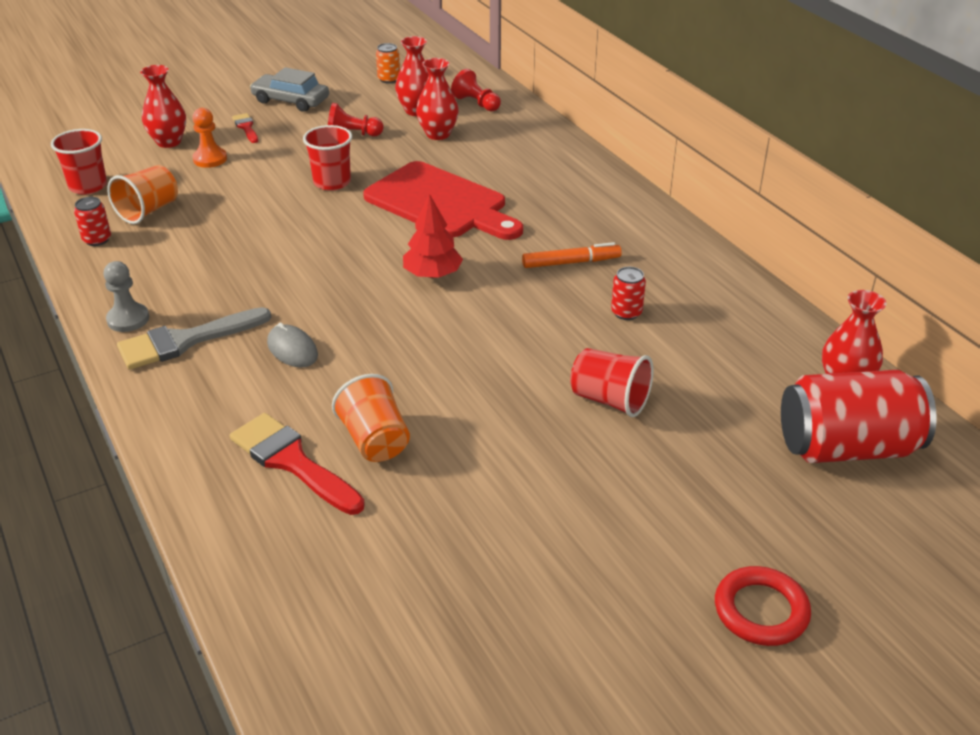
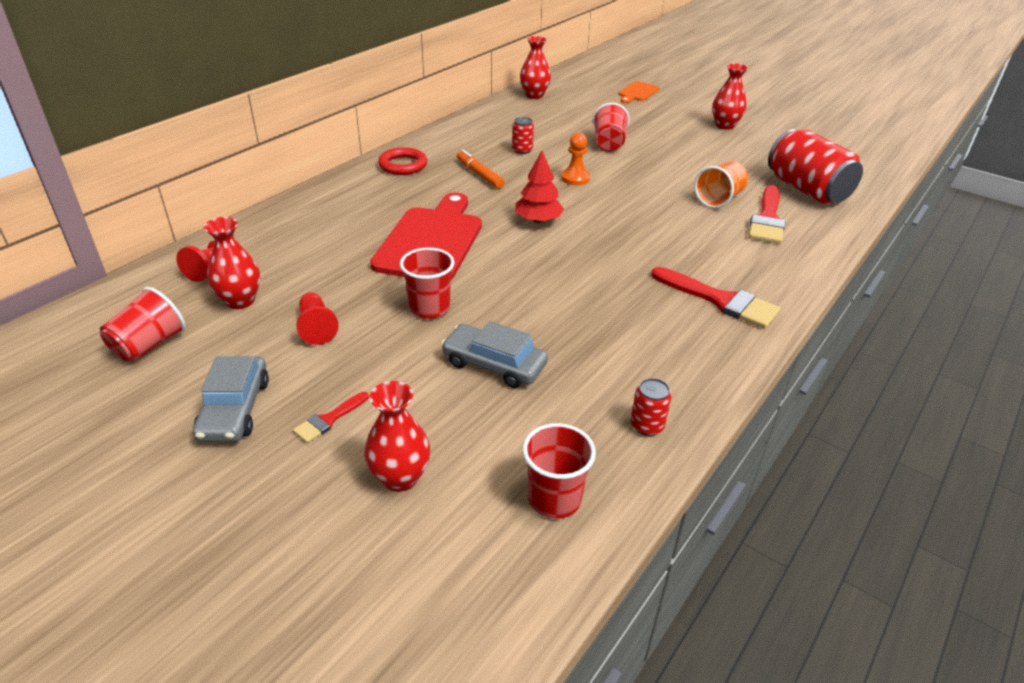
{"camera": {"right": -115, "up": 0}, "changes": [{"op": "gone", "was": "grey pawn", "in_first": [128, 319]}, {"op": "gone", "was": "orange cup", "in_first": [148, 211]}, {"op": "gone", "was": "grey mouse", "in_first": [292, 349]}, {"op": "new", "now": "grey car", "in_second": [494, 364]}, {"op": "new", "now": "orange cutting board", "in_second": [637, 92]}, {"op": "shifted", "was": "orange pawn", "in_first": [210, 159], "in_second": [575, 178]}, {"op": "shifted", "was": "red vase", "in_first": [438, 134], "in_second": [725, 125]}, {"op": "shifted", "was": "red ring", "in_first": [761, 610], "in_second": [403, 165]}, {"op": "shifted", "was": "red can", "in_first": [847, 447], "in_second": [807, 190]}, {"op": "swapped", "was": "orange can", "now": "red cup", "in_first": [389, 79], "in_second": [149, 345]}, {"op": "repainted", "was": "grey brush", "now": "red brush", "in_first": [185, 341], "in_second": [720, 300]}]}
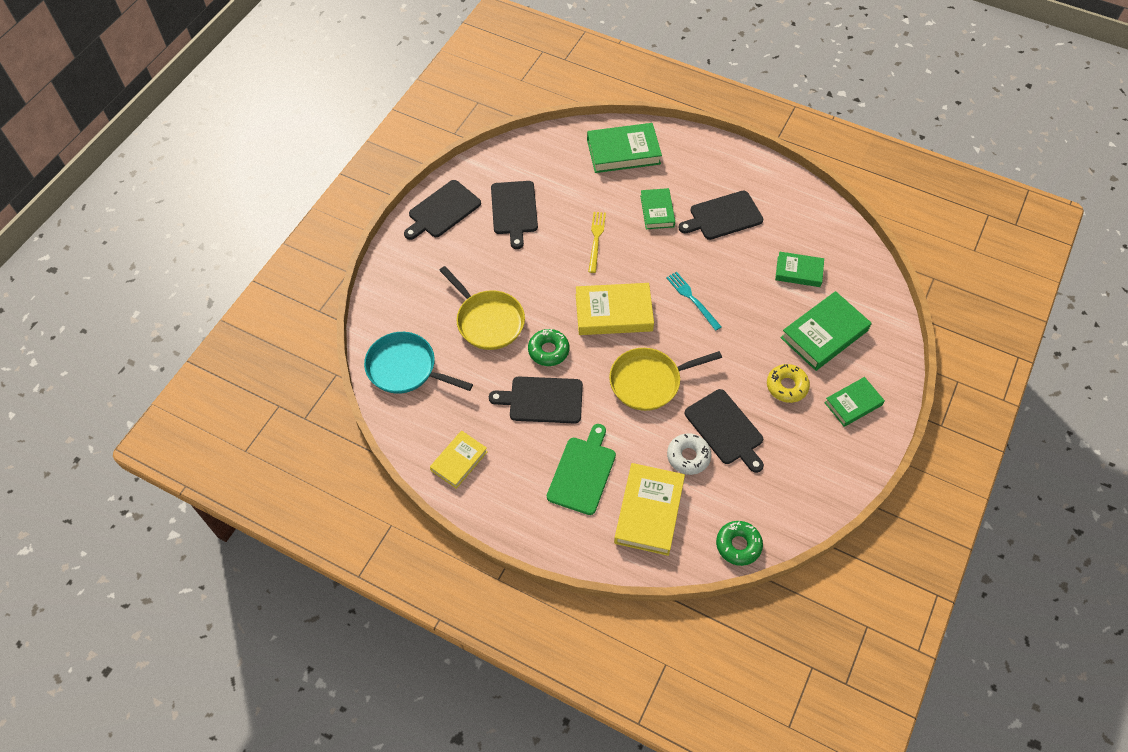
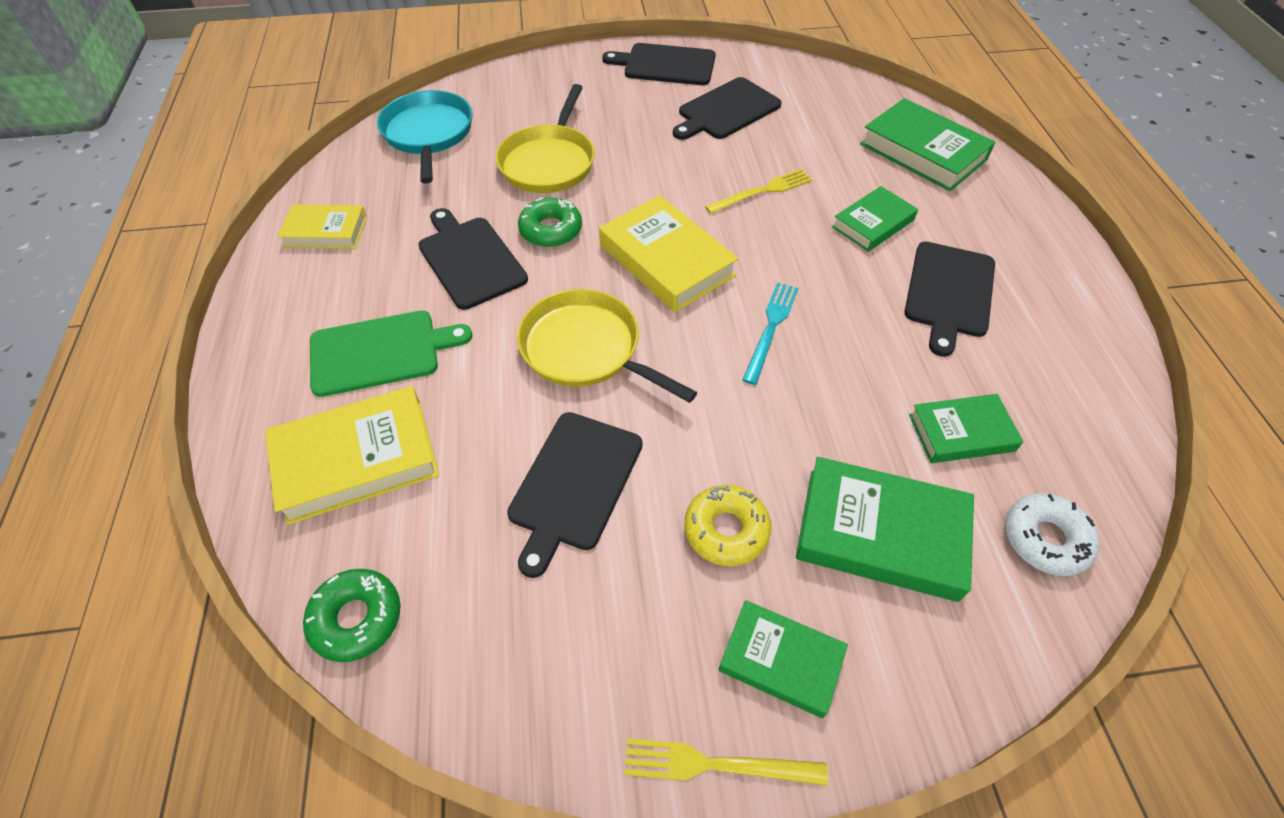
{"camera": {"right": 55, "up": -5}, "changes": [{"op": "new", "now": "yellow fork", "in_second": [716, 765]}, {"op": "shifted", "was": "white donut", "in_first": [688, 456], "in_second": [1045, 539]}, {"op": "rotated", "was": "black cutting board", "in_first": [723, 216], "in_second": [949, 292], "clockwise": -105}, {"op": "rotated", "was": "green book", "in_first": [798, 272], "in_second": [961, 433], "clockwise": -75}]}
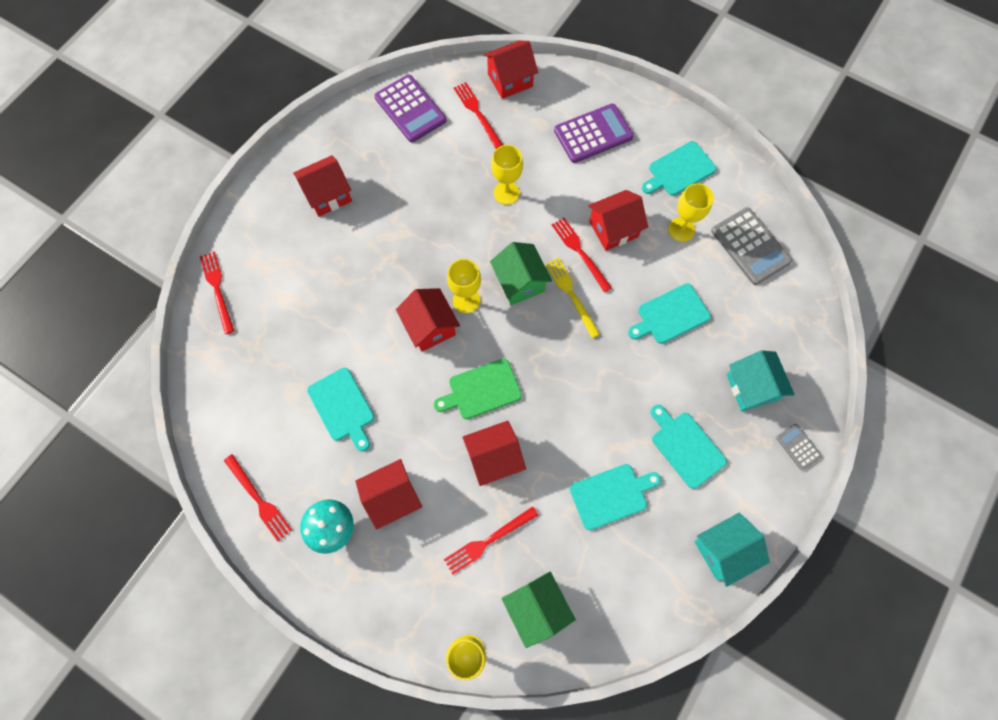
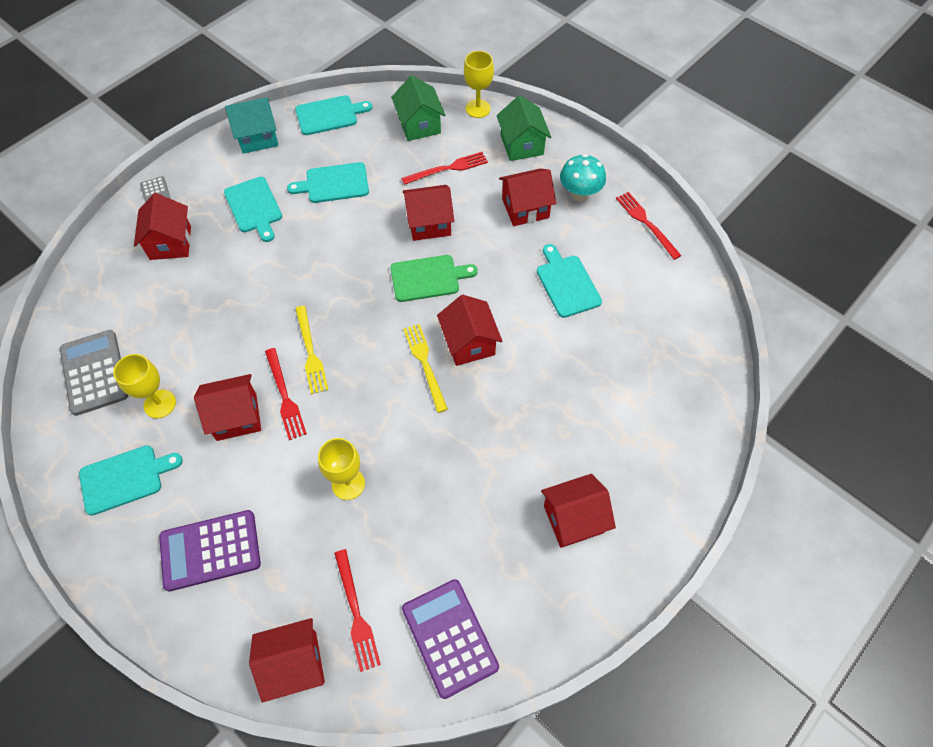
{"camera": {"right": -170, "up": -10}, "changes": [{"op": "gone", "was": "red fork", "in_first": [217, 289]}, {"op": "shifted", "was": "green house", "in_first": [520, 282], "in_second": [521, 145]}, {"op": "shifted", "was": "turquoise cutting board", "in_first": [670, 315], "in_second": [329, 115]}, {"op": "swapped", "was": "yellow goblet", "now": "yellow fork", "in_first": [466, 300], "in_second": [425, 364]}, {"op": "repainted", "was": "turquoise house", "now": "red house", "in_first": [751, 387], "in_second": [170, 243]}]}
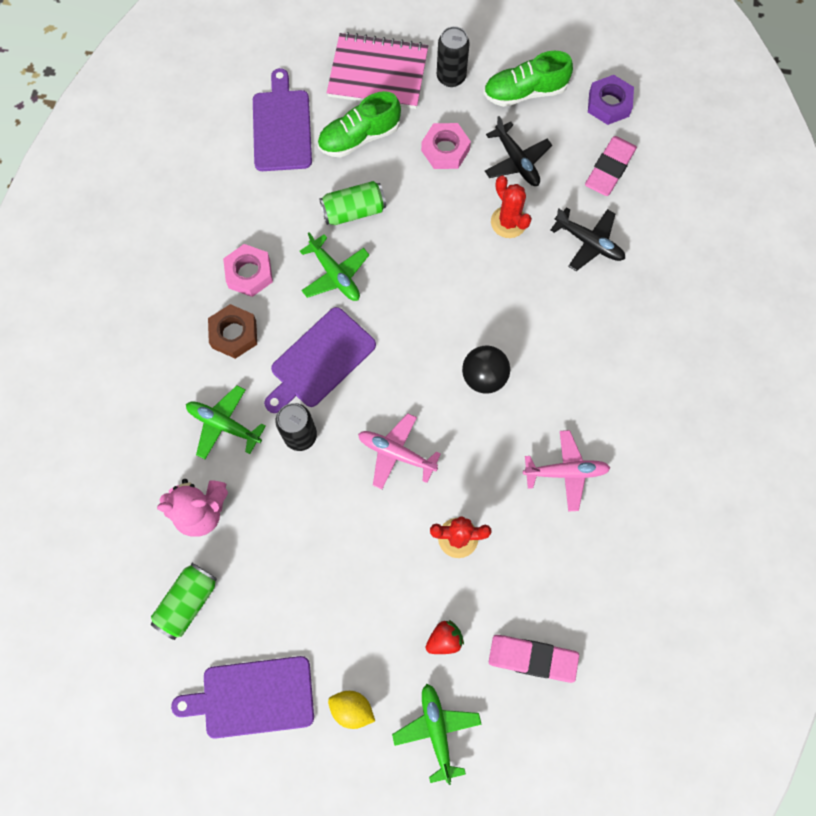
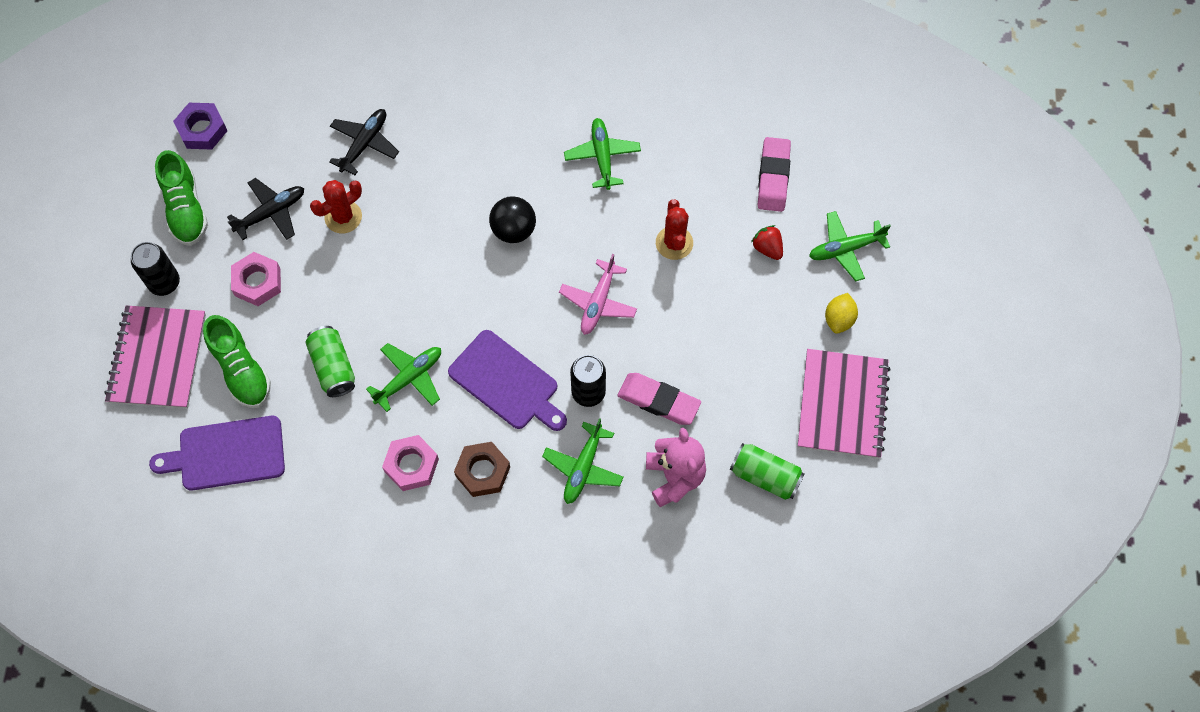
{"camera": {"right": -95, "up": -5}, "changes": [{"op": "shifted", "was": "pink eraser", "in_first": [609, 169], "in_second": [658, 401]}, {"op": "swapped", "was": "purple cutting board", "now": "pink notebook", "in_first": [253, 697], "in_second": [842, 405]}, {"op": "repainted", "was": "pink plane", "now": "green plane", "in_first": [566, 472], "in_second": [602, 156]}]}
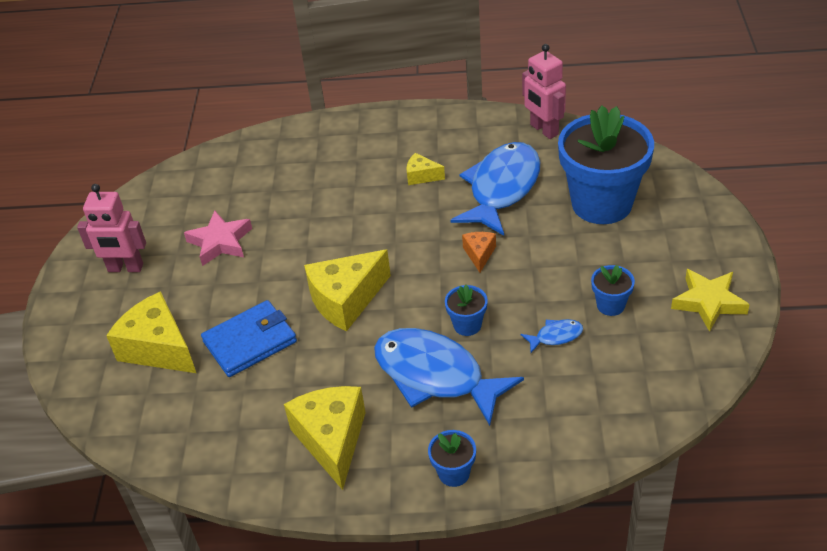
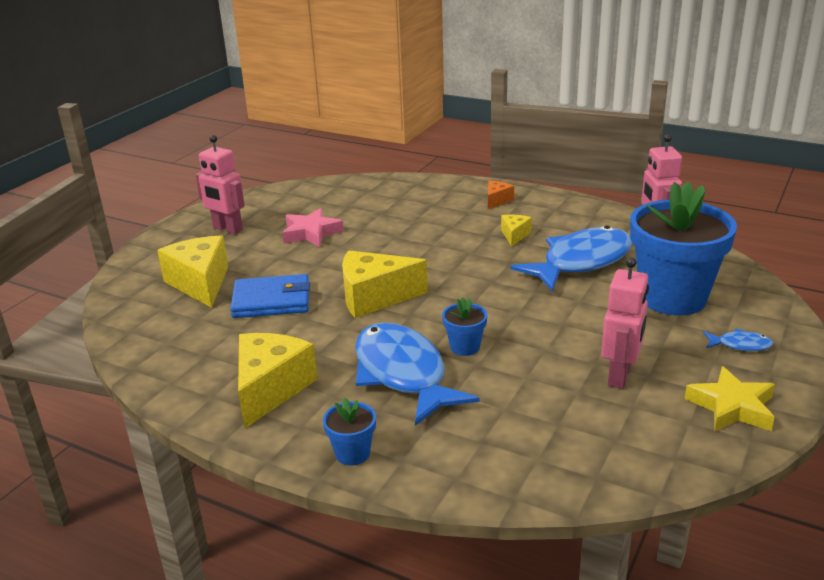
{"camera": {"right": 25, "up": -15}, "changes": [{"op": "shifted", "was": "orange cheese", "in_first": [479, 254], "in_second": [497, 200]}, {"op": "shifted", "was": "blue fish", "in_first": [555, 336], "in_second": [740, 345]}, {"op": "swapped", "was": "blue flower pot", "now": "pink robot", "in_first": [610, 305], "in_second": [620, 376]}, {"op": "rotated", "was": "yellow cheese", "in_first": [421, 176], "in_second": [514, 235], "clockwise": 60}]}
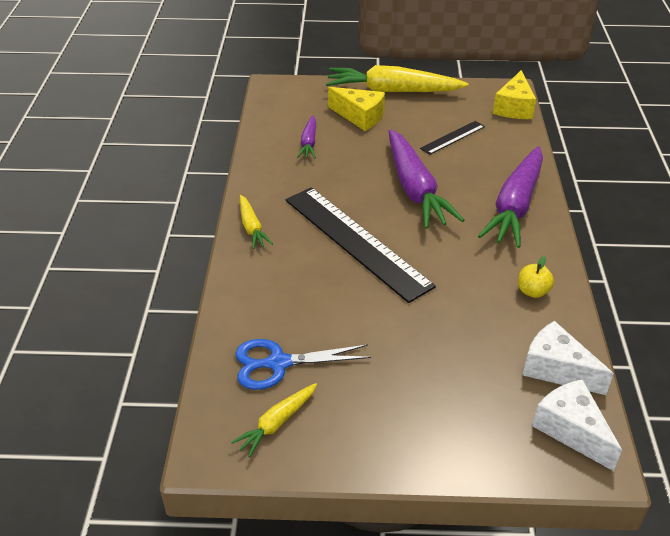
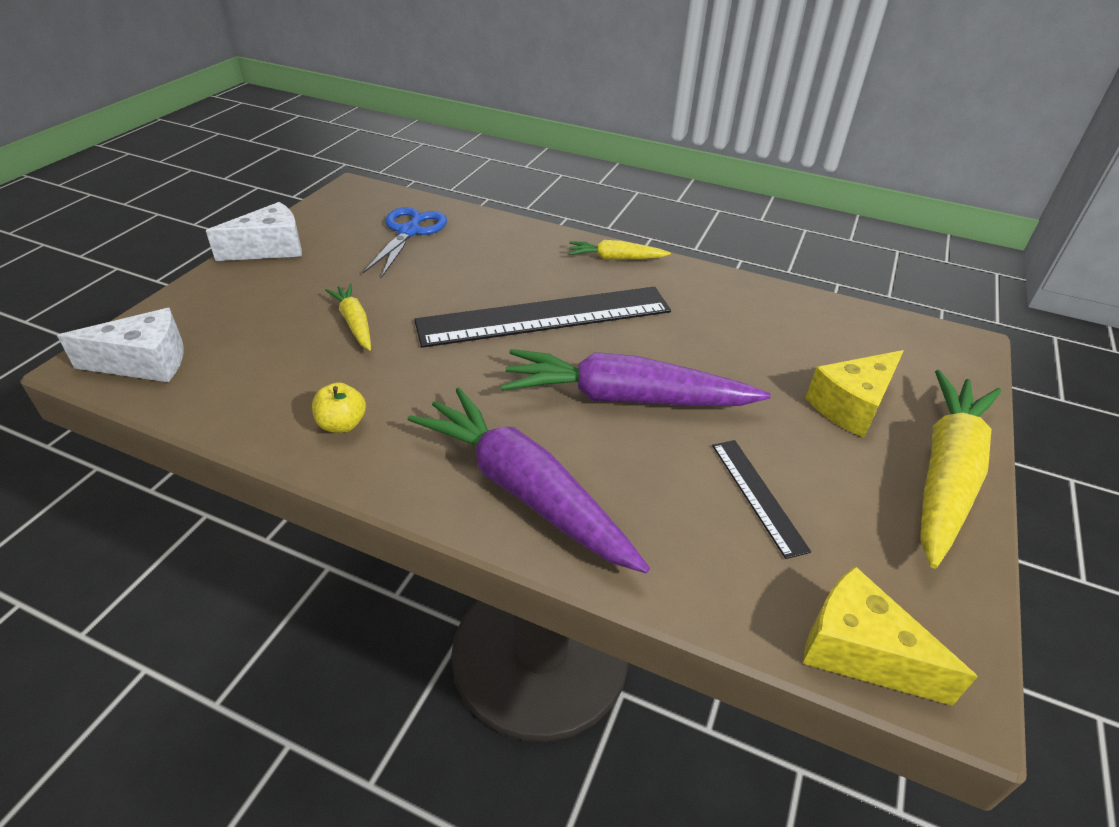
{"camera": {"right": 110, "up": 0}, "changes": [{"op": "gone", "was": "purple carrot", "in_first": [309, 143]}, {"op": "shifted", "was": "yellow carrot", "in_first": [277, 423], "in_second": [354, 323]}, {"op": "shifted", "was": "white cheese", "in_first": [556, 369], "in_second": [270, 248]}]}
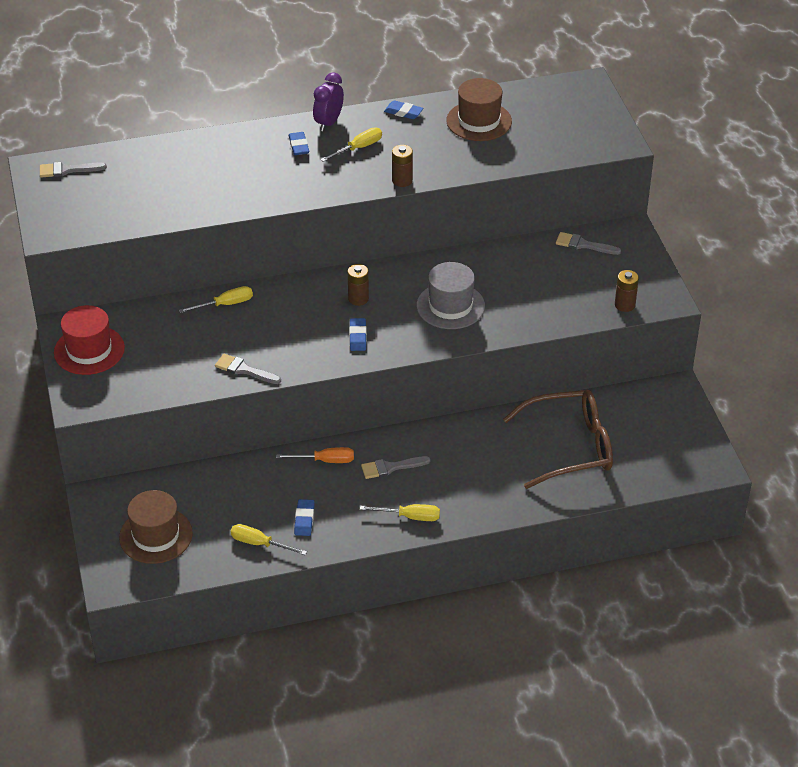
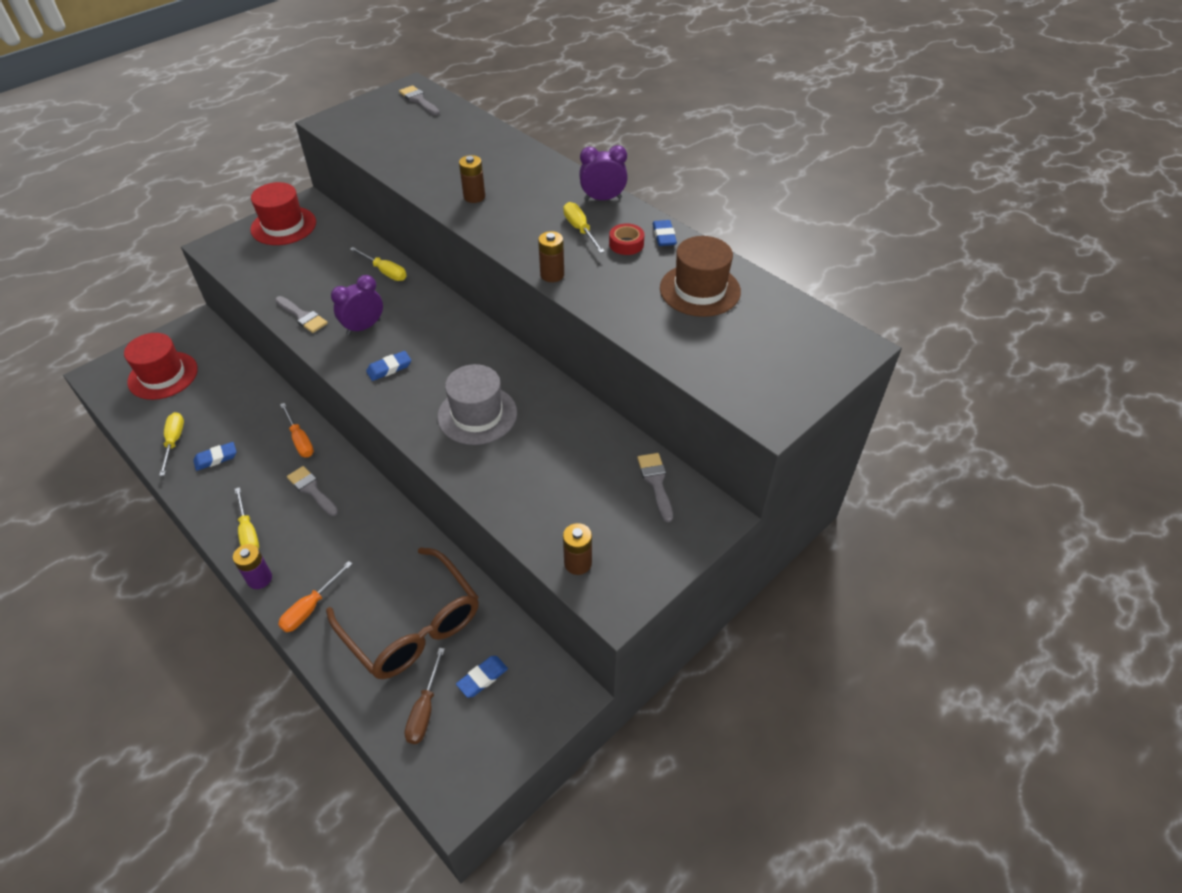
{"camera": {"right": 60, "up": 5}, "changes": [{"op": "new", "now": "purple battery", "in_second": [259, 579]}, {"op": "new", "now": "orange screwdriver", "in_second": [310, 608]}, {"op": "new", "now": "purple clock", "in_second": [364, 327]}, {"op": "new", "now": "brown screwdriver", "in_second": [424, 710]}, {"op": "new", "now": "red tape", "in_second": [626, 244]}, {"op": "shifted", "was": "blue eraser", "in_first": [298, 146], "in_second": [482, 678]}, {"op": "shifted", "was": "brown battery", "in_first": [358, 299], "in_second": [474, 197]}, {"op": "repainted", "was": "brown hat", "now": "red hat", "in_first": [156, 535], "in_second": [163, 375]}, {"op": "rotated", "was": "grey brush", "in_first": [244, 370], "in_second": [302, 316], "clockwise": 135}, {"op": "rotated", "was": "yellow screwdriver", "in_first": [358, 148], "in_second": [580, 229], "clockwise": -135}]}
